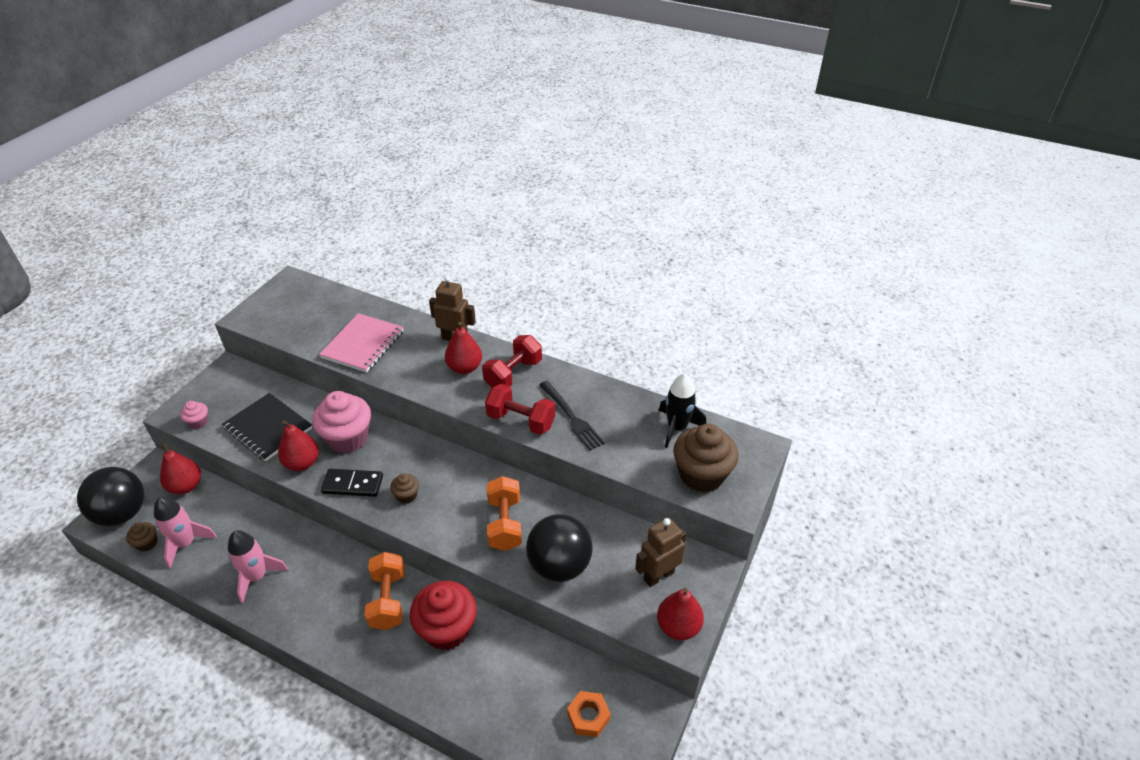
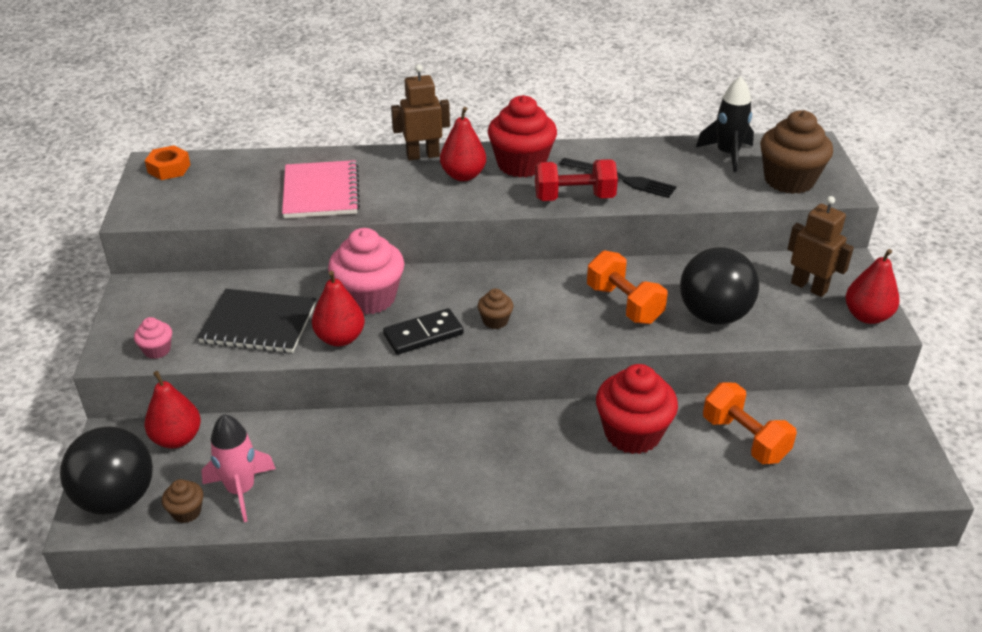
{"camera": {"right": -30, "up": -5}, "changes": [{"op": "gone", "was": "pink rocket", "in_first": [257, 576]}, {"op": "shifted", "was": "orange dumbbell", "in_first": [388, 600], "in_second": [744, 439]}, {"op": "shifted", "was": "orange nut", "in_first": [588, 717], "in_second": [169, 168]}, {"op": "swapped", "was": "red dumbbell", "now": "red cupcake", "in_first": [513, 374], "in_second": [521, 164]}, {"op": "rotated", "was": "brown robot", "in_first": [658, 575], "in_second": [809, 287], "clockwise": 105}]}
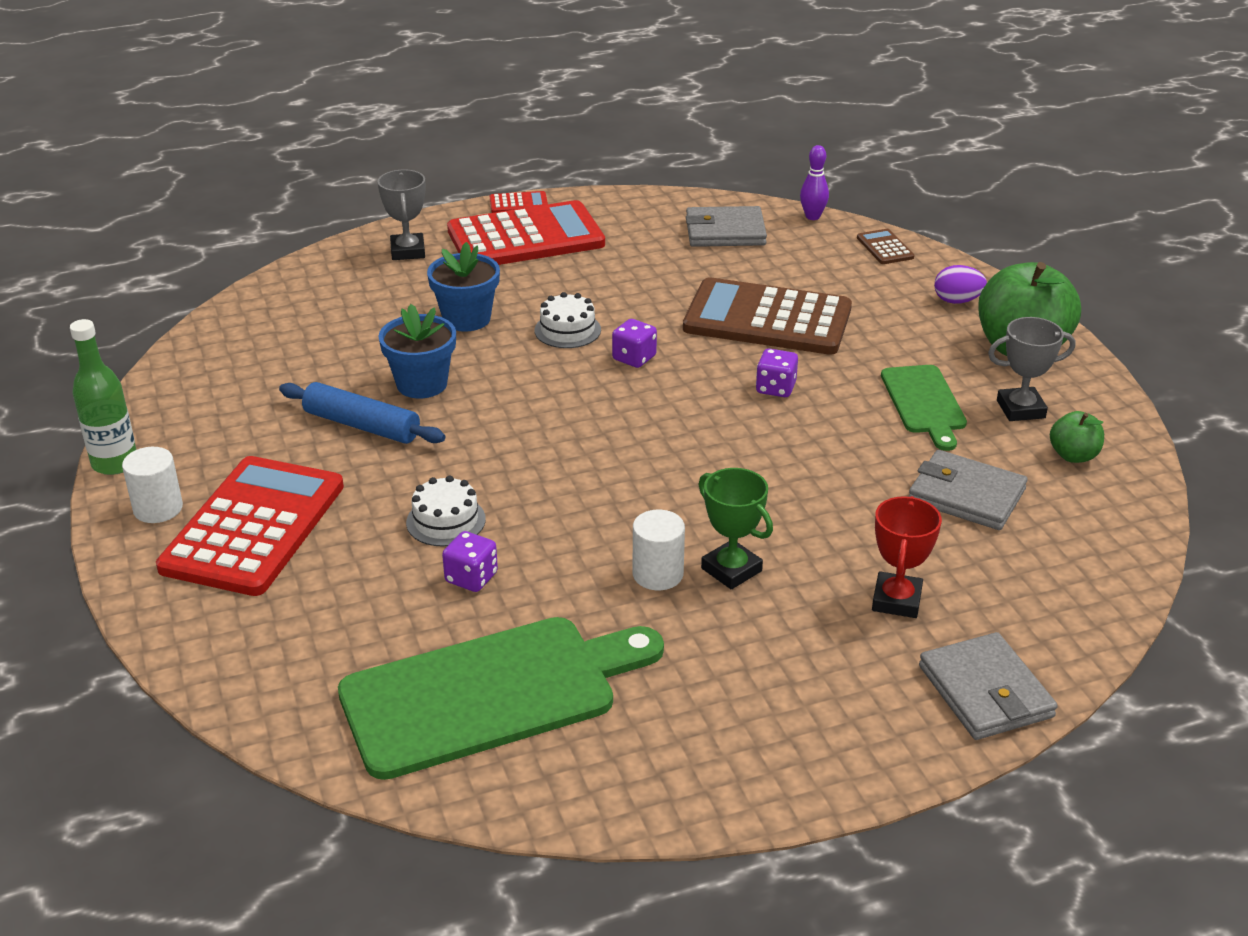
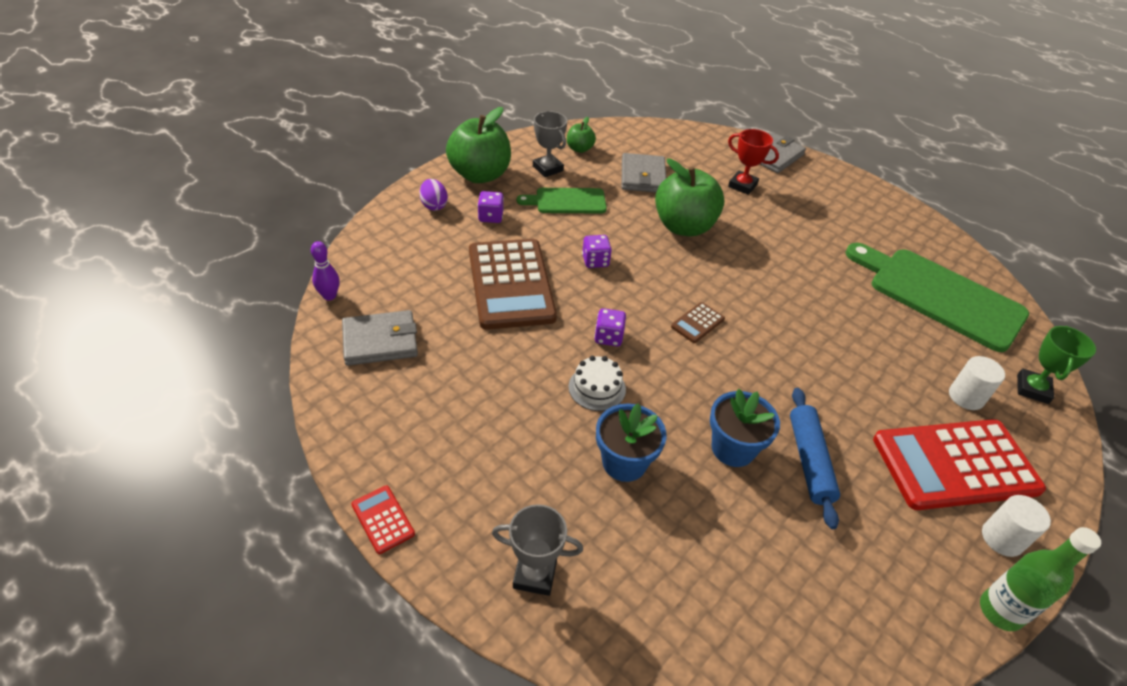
{"camera": {"right": -120, "up": 10}, "changes": [{"op": "gone", "was": "white cake", "in_first": [446, 521]}, {"op": "gone", "was": "red calculator", "in_first": [526, 238]}, {"op": "new", "now": "green apple", "in_second": [683, 226]}, {"op": "shifted", "was": "purple dice", "in_first": [471, 578], "in_second": [490, 217]}, {"op": "shifted", "was": "white cylinder", "in_first": [657, 574], "in_second": [966, 397]}, {"op": "shifted", "was": "green trophy", "in_first": [731, 570], "in_second": [1032, 389]}, {"op": "shifted", "was": "brown calculator", "in_first": [885, 247], "in_second": [697, 323]}, {"op": "rotated", "was": "grey trophy", "in_first": [408, 251], "in_second": [534, 574], "clockwise": 45}, {"op": "rotated", "was": "grey wallet", "in_first": [725, 232], "in_second": [380, 341], "clockwise": -75}, {"op": "rotated", "was": "red trophy", "in_first": [896, 600], "in_second": [742, 185], "clockwise": 45}, {"op": "rotated", "was": "green cutting board", "in_first": [924, 403], "in_second": [567, 201], "clockwise": -150}]}
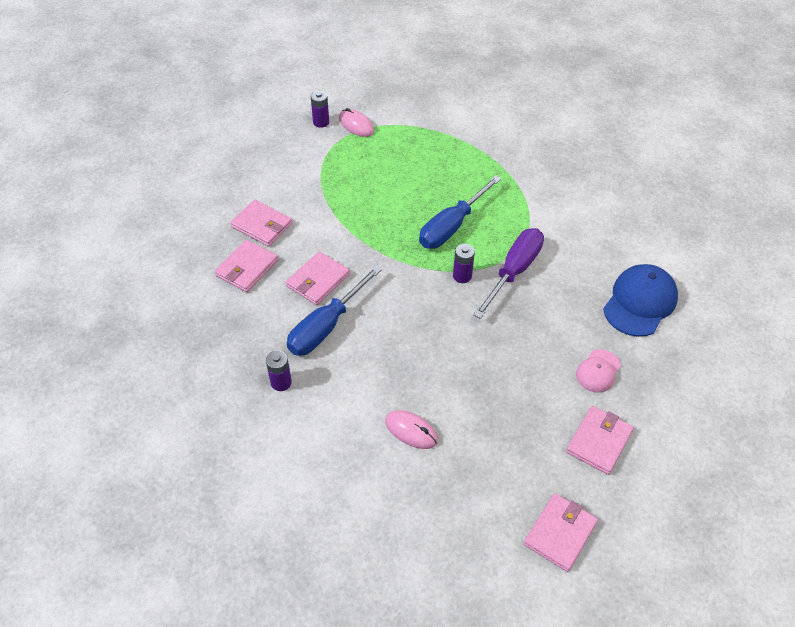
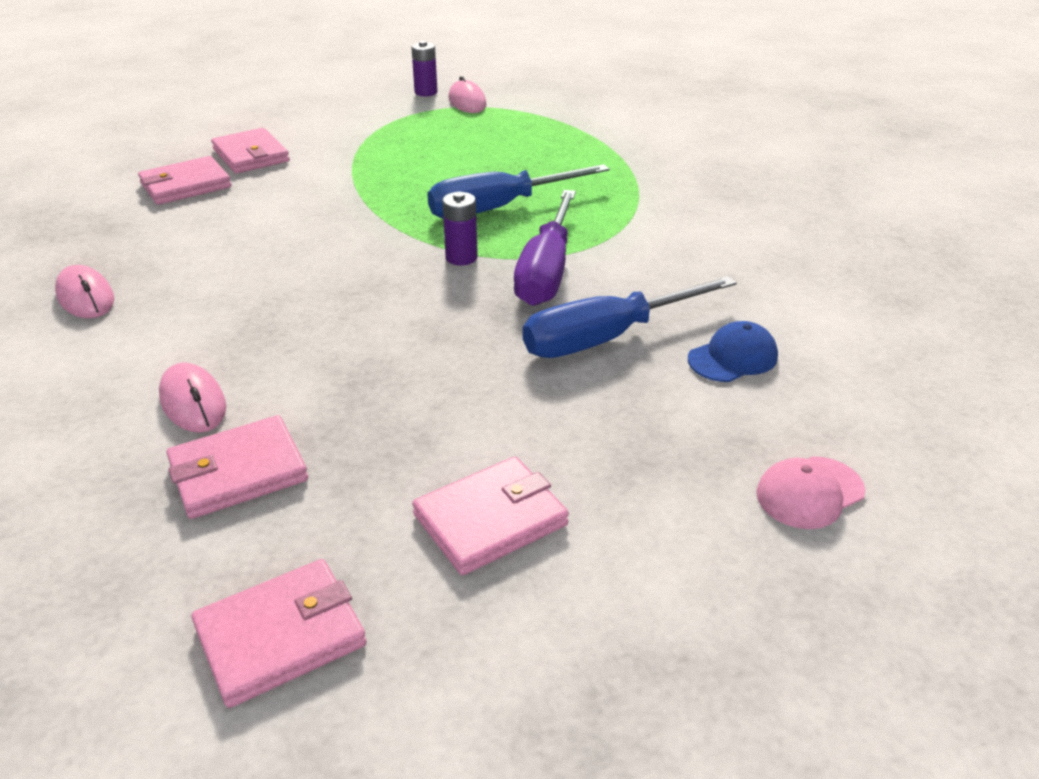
{"camera": {"right": 25, "up": -15}, "changes": [{"op": "shifted", "was": "pink wallet", "in_first": [318, 280], "in_second": [238, 472]}, {"op": "shifted", "was": "blue screwdriver", "in_first": [326, 326], "in_second": [606, 338]}, {"op": "shifted", "was": "pink cap", "in_first": [598, 371], "in_second": [809, 492]}, {"op": "swapped", "was": "purple battery", "now": "pink mouse", "in_first": [281, 382], "in_second": [85, 297]}, {"op": "rotated", "was": "purple screwdriver", "in_first": [514, 271], "in_second": [546, 271], "clockwise": 135}, {"op": "scaled", "was": "blue cap", "in_first": [640, 302], "in_second": [733, 358], "ratio": 0.56}]}
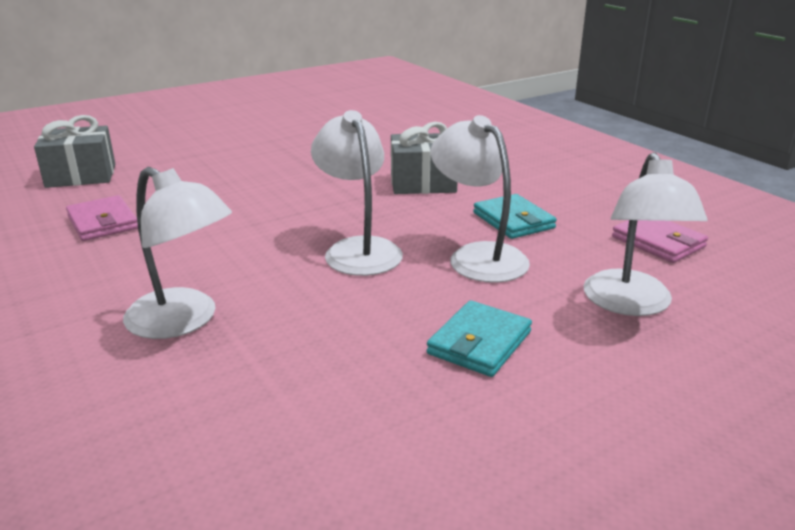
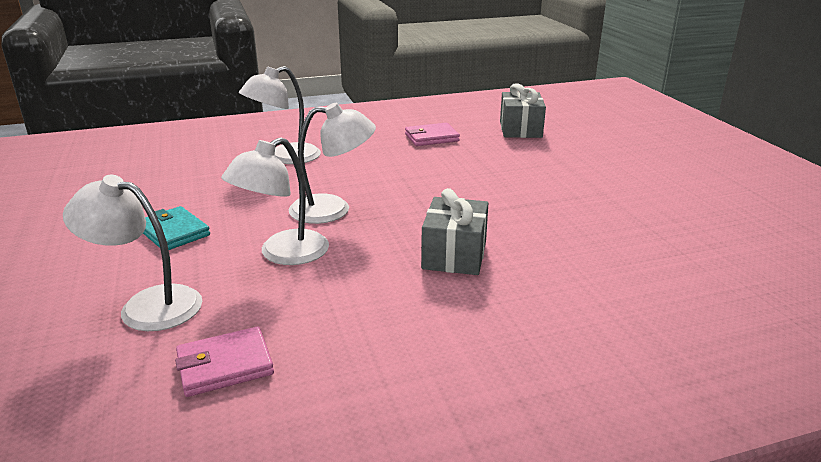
{"camera": {"right": 105, "up": 0}, "changes": [{"op": "gone", "was": "turquoise wallet", "in_first": [513, 220]}, {"op": "rotated", "was": "white lamp", "in_first": [478, 256], "in_second": [283, 254], "clockwise": 150}]}
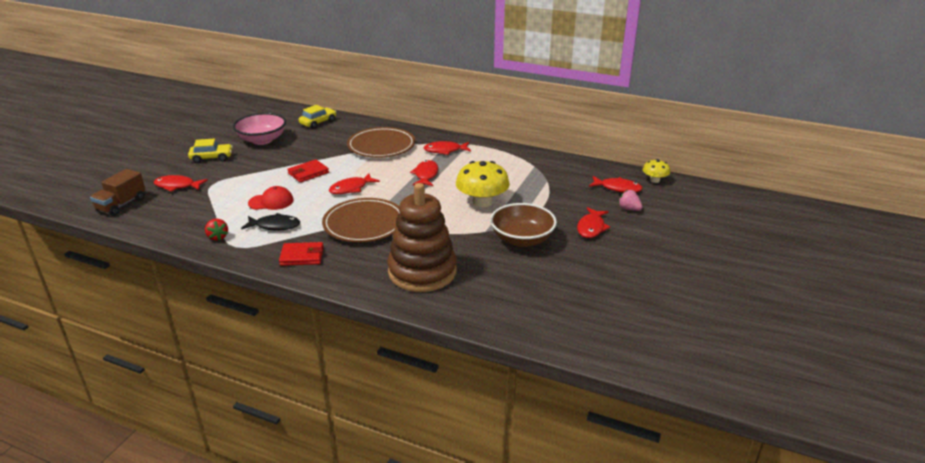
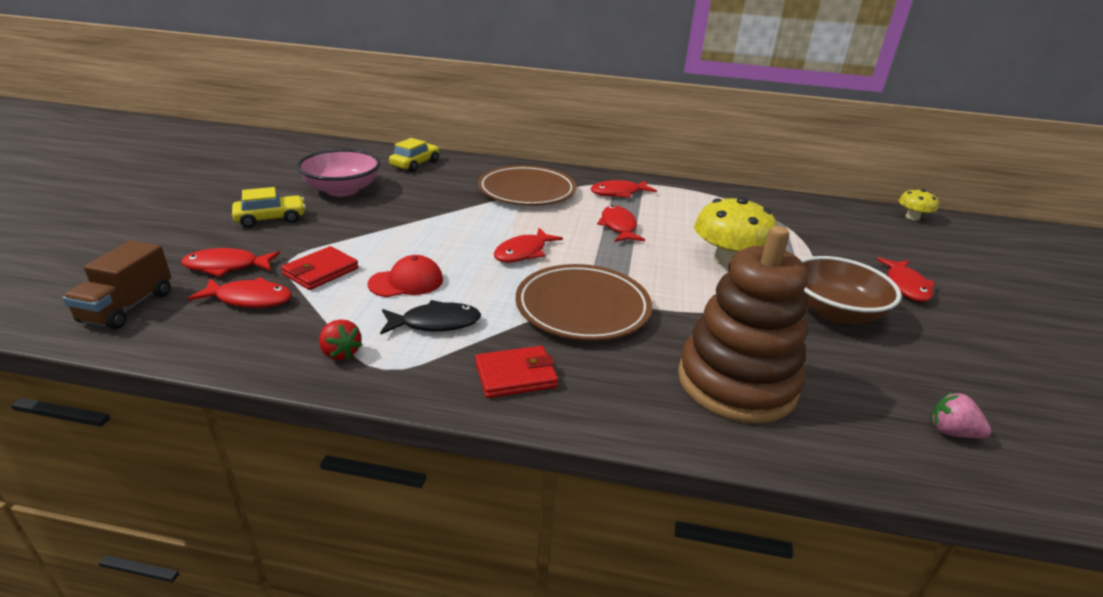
{"camera": {"right": -15, "up": 0}, "changes": [{"op": "shifted", "was": "red wallet", "in_first": [308, 173], "in_second": [321, 271]}, {"op": "shifted", "was": "red fish", "in_first": [617, 188], "in_second": [249, 299]}, {"op": "shifted", "was": "pink strawberry", "in_first": [629, 209], "in_second": [951, 432]}]}
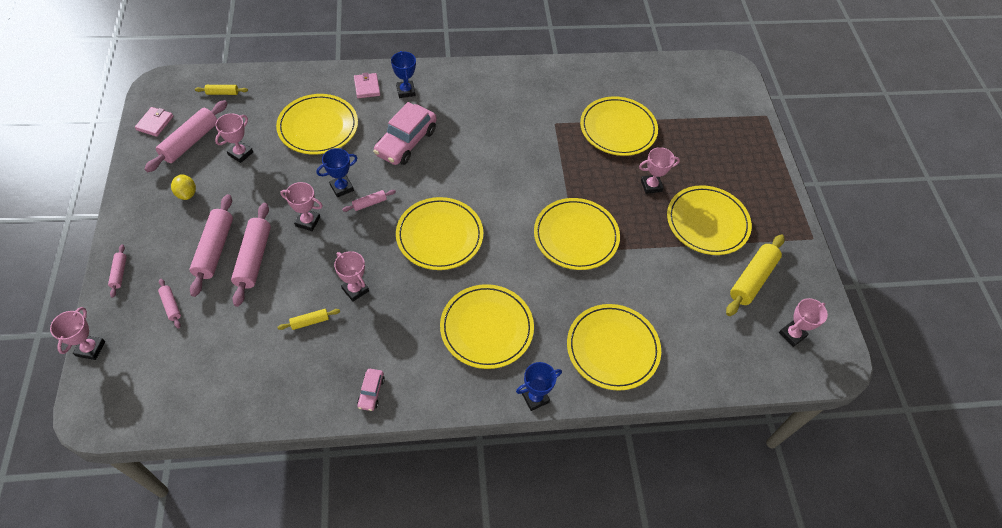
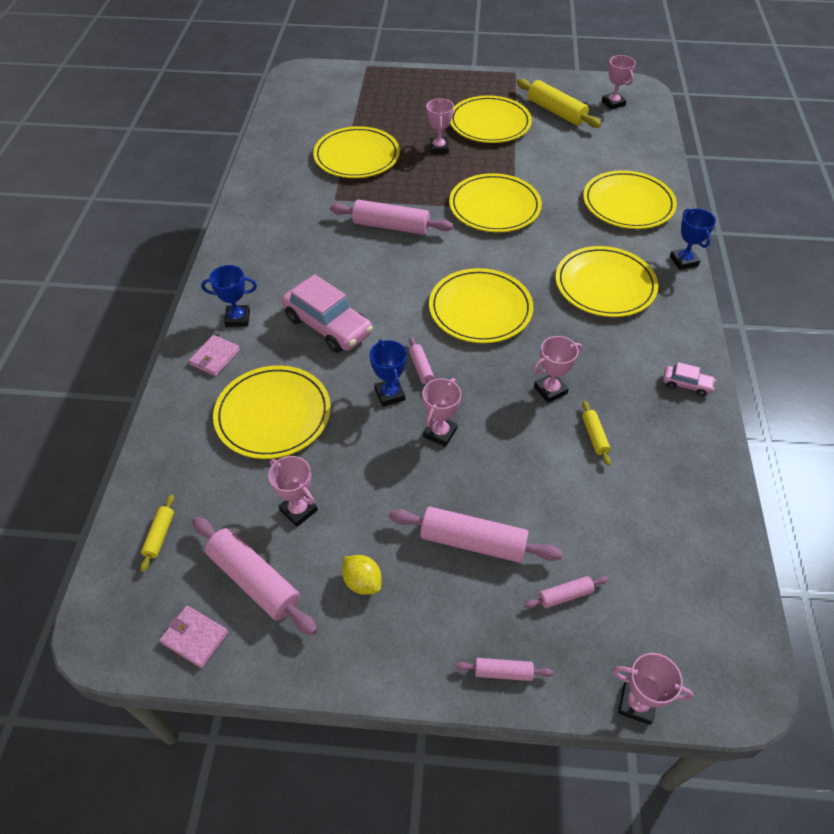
{"camera": {"right": -75, "up": -5}, "changes": [{"op": "shifted", "was": "pink rolling pin", "in_first": [254, 258], "in_second": [391, 226]}, {"op": "rotated", "was": "yellow lemon", "in_first": [187, 194], "in_second": [362, 582], "clockwise": 60}, {"op": "rotated", "was": "pink wallet", "in_first": [367, 87], "in_second": [215, 357], "clockwise": -60}]}
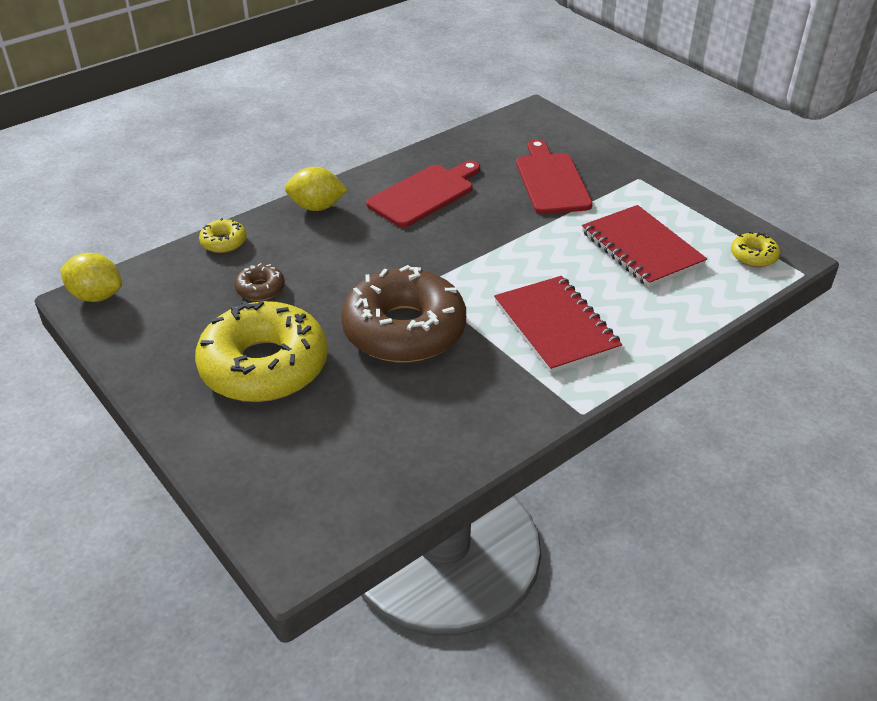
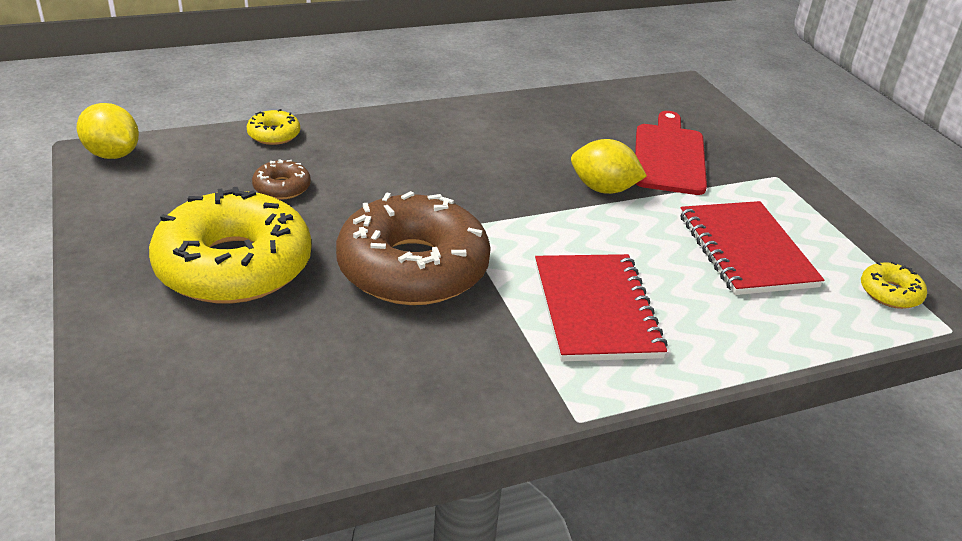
{"camera": {"right": 15, "up": -5}, "changes": [{"op": "gone", "was": "red cutting board", "in_first": [424, 194]}, {"op": "shifted", "was": "yellow lemon", "in_first": [317, 207], "in_second": [603, 189]}]}
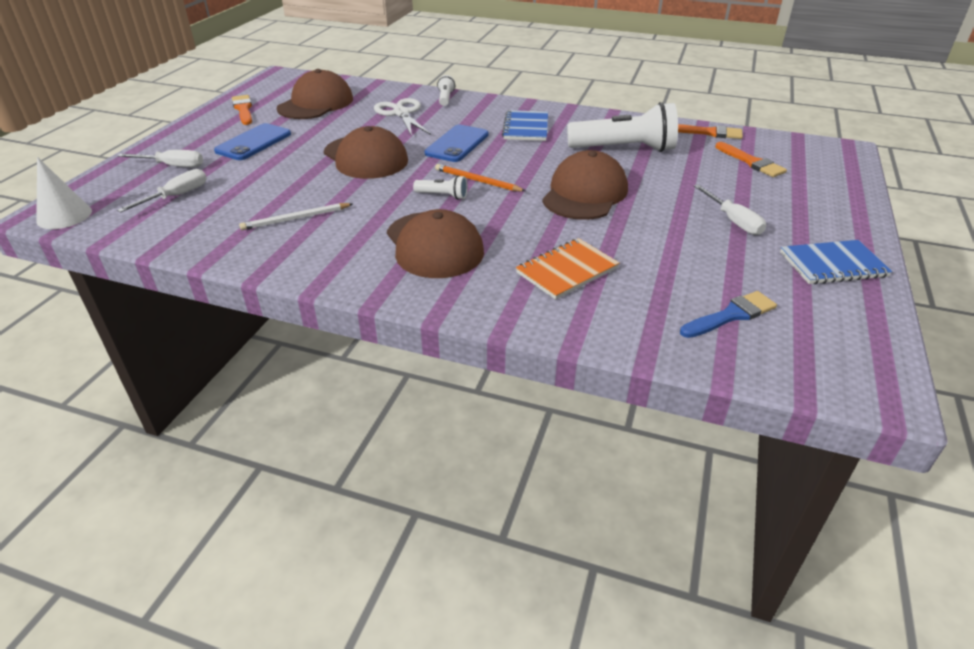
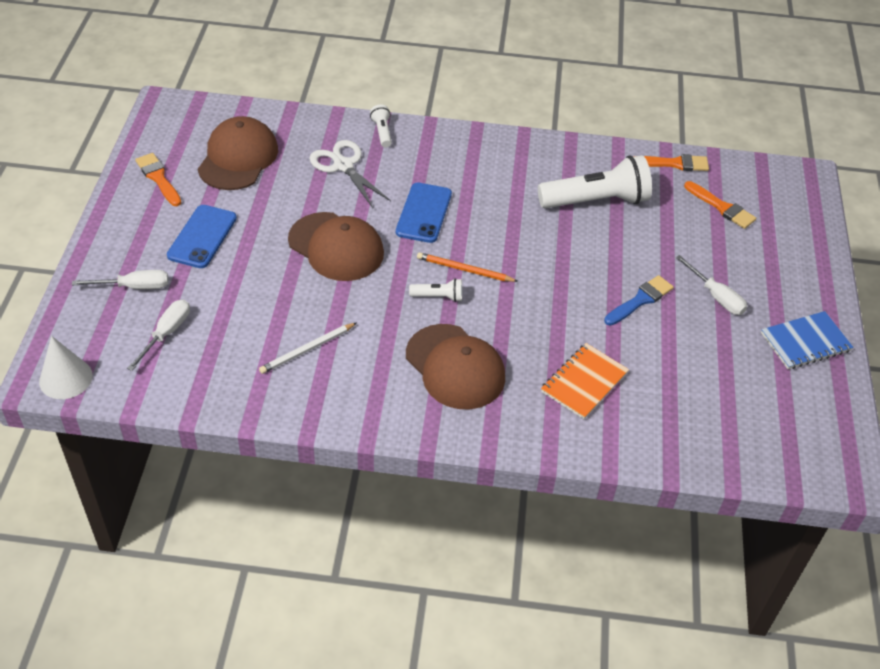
{"camera": {"right": -15, "up": 10}, "changes": [{"op": "gone", "was": "blue notebook", "in_first": [526, 128]}, {"op": "gone", "was": "brown cap", "in_first": [585, 193]}, {"op": "shifted", "was": "blue brush", "in_first": [731, 315], "in_second": [640, 300]}]}
